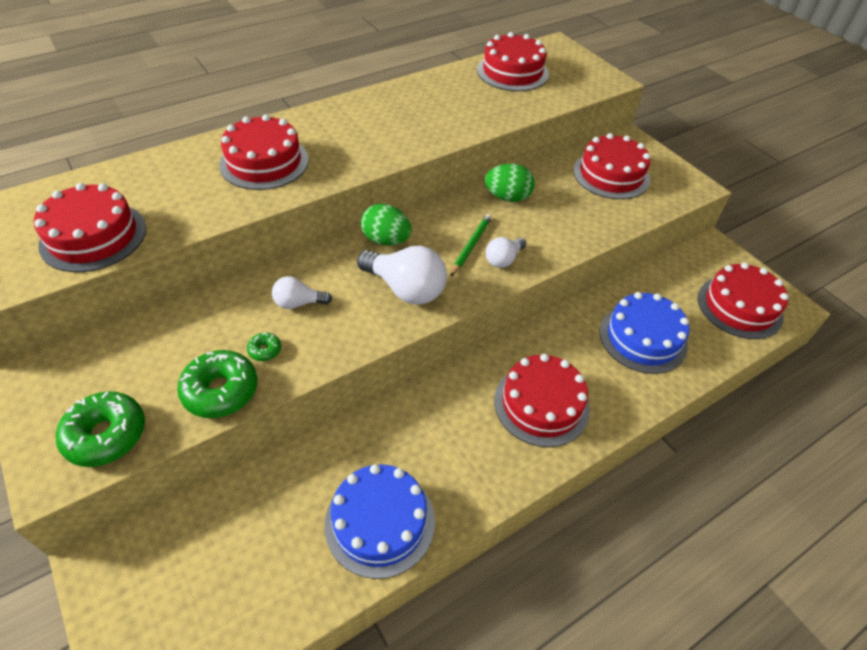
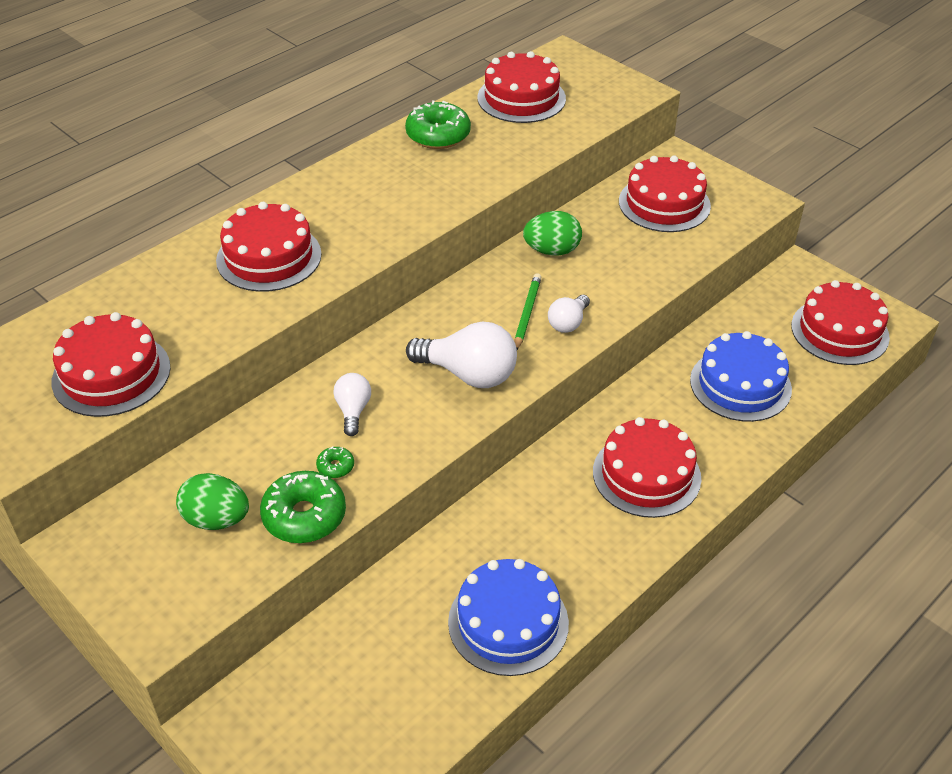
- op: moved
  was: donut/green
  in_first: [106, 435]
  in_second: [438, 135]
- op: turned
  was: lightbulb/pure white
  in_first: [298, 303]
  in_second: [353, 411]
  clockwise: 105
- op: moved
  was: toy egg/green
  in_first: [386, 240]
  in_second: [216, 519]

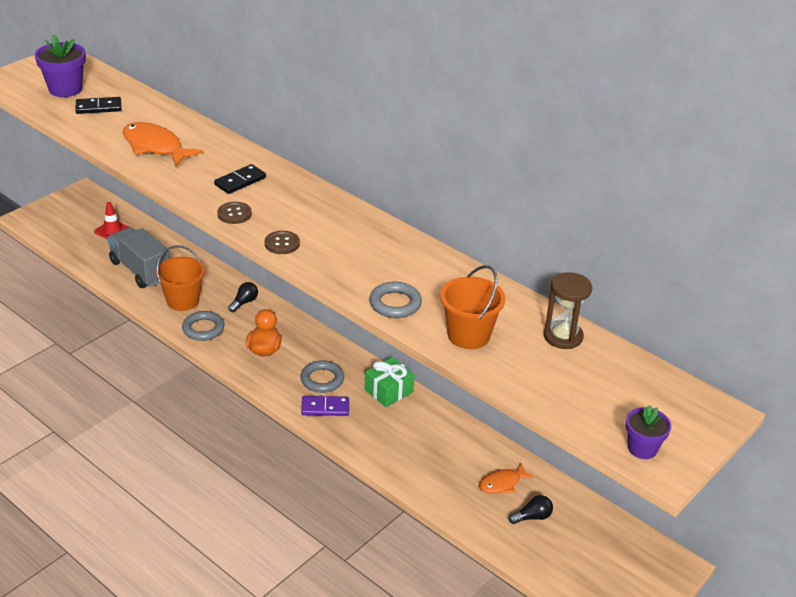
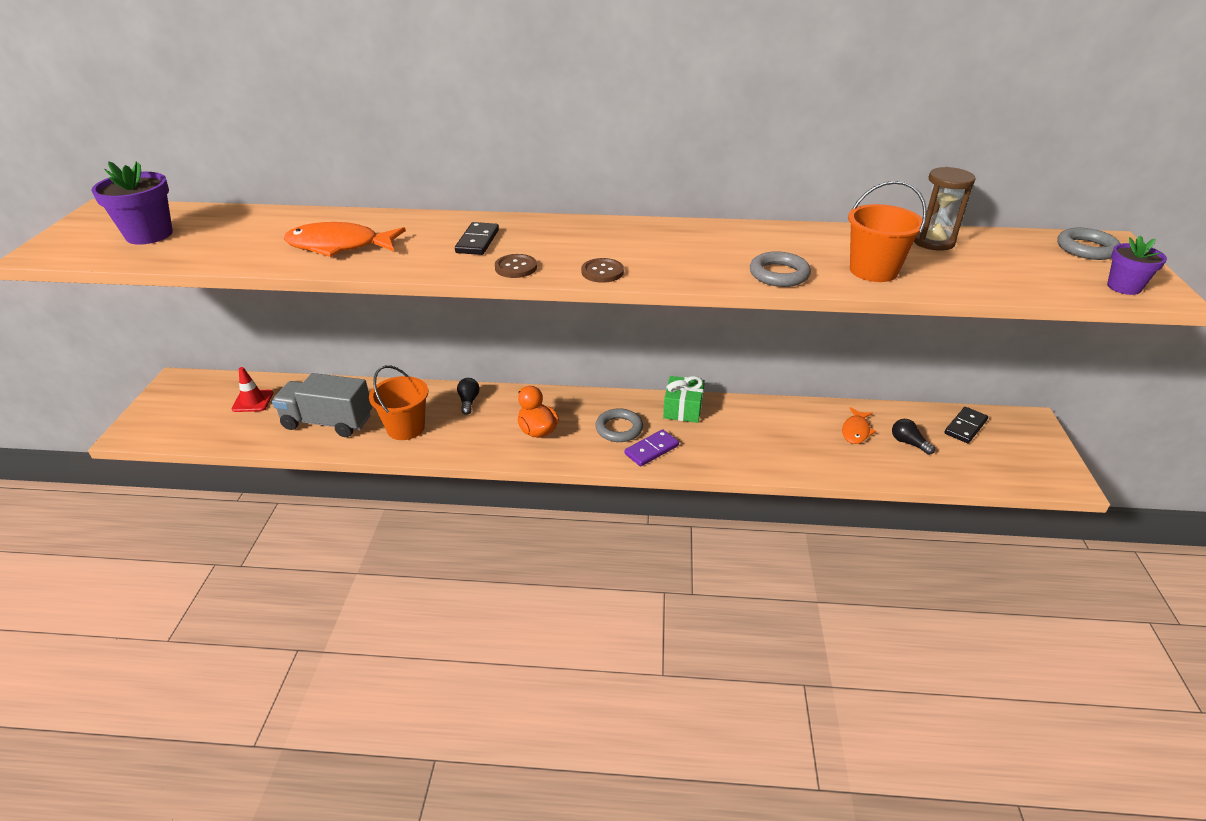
- op: moved
  was: domino piece/black
  in_first: [98, 107]
  in_second: [965, 427]
- op: moved
  was: hoop/gray
  in_first: [203, 329]
  in_second: [1086, 249]
- op: turned
  was: lightbulb/black
  in_first: [532, 517]
  in_second: [908, 443]
  clockwise: -75

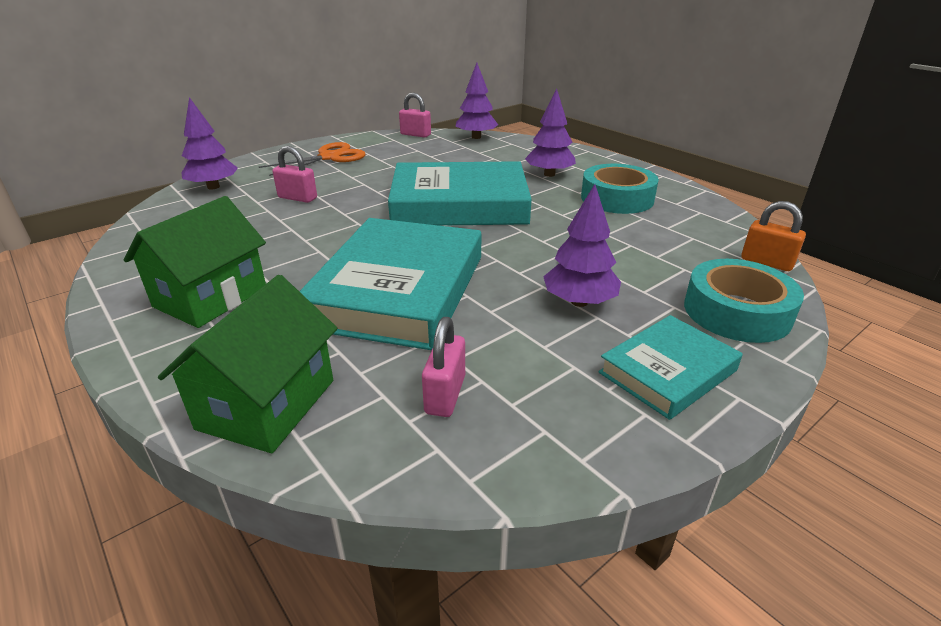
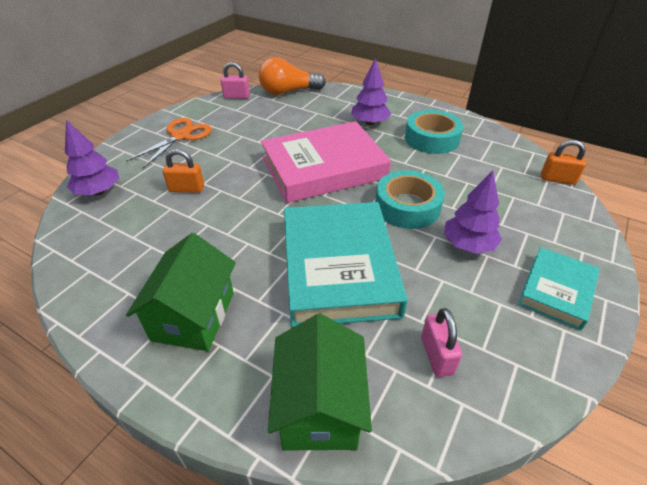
- op: recoloured
  was: padlock/rose-pink
  now: padlock/orange-coloured
  in_first: [297, 198]
  in_second: [187, 189]
- op: recoloured
  was: book/turquoise
  now: book/rose-pink
  in_first: [459, 204]
  in_second: [324, 168]
- op: replaced
  was: fir tree/royal purple
  now: lightbulb/orange-coloured
  in_first: [476, 137]
  in_second: [288, 91]
- op: moved
  was: tape/turquoise
  in_first: [737, 312]
  in_second: [407, 206]

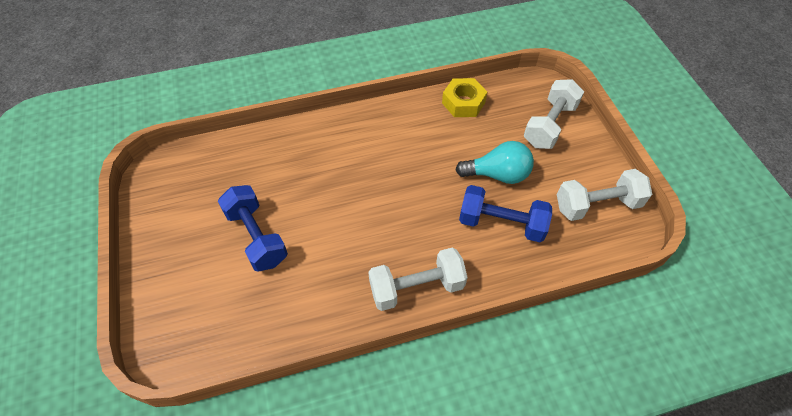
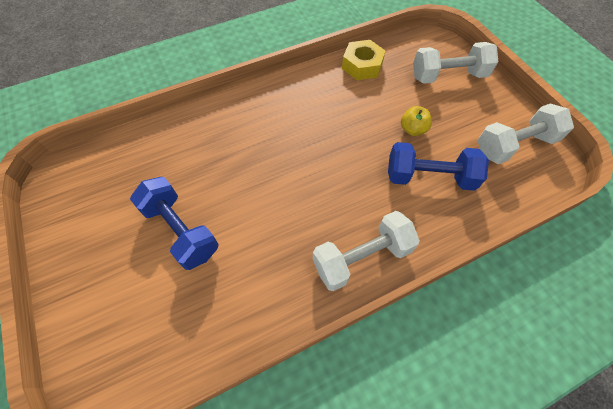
- op: replaced
  was: lightbulb/turquoise
  now: apple/golden
  in_first: [497, 174]
  in_second: [412, 129]
- op: turned
  was: free weight/pure white
  in_first: [549, 125]
  in_second: [448, 76]
  clockwise: 60

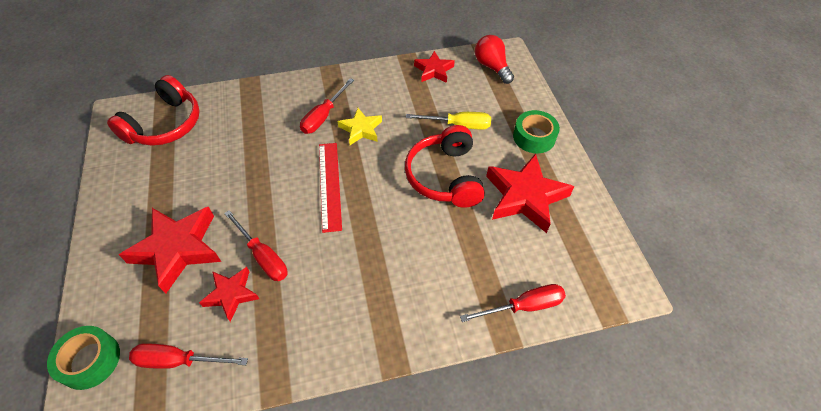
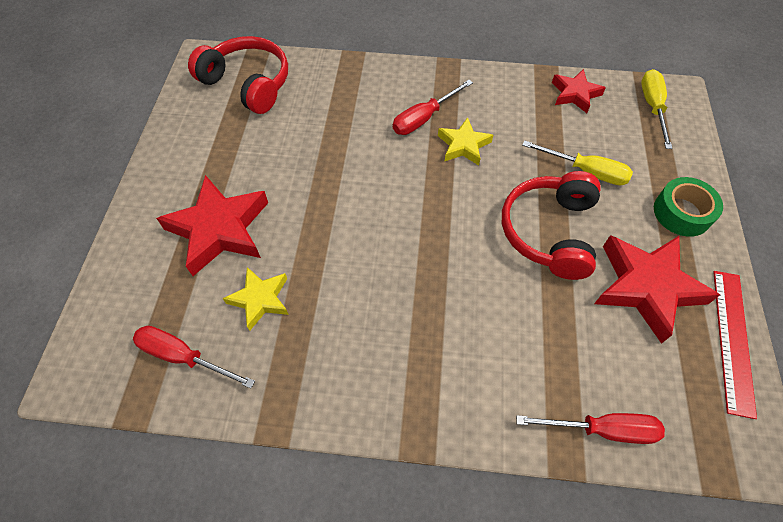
- op: removed
  was: tape/green
  in_first: [90, 360]
- op: turned
  was: headphones/crimson
  in_first: [165, 124]
  in_second: [248, 84]
  clockwise: -105
- op: recoloured
  was: five-pointed star/crimson
  now: five-pointed star/golden
  in_first: [231, 294]
  in_second: [260, 299]
- op: removed
  was: hand screwdriver/crimson
  in_first: [263, 256]
- op: moved
  was: measuring stick/crimson
  in_first: [330, 185]
  in_second: [733, 340]
- op: replaced
  was: lightbulb/crimson
  now: hand screwdriver/golden
  in_first: [492, 67]
  in_second: [652, 107]

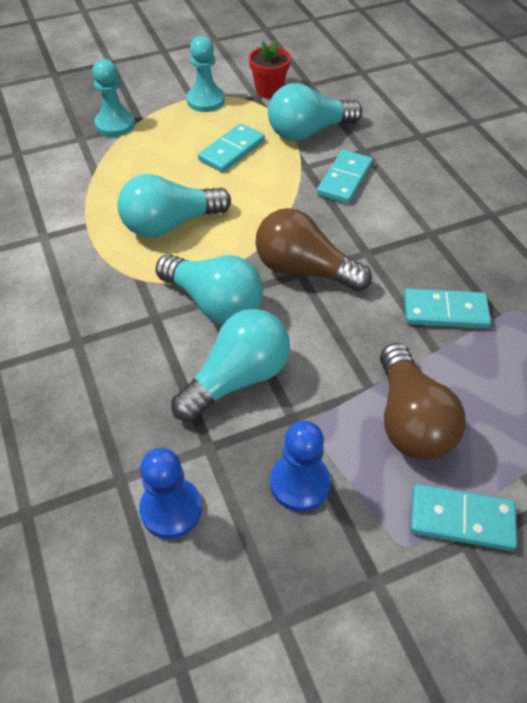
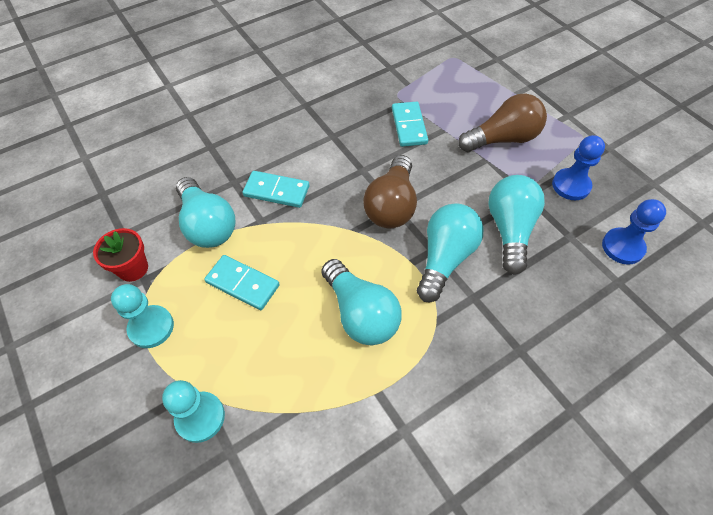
- op: turned
  was: lightbulb/turquoise
  in_first: [237, 379]
  in_second: [510, 230]
  clockwise: 60
- op: removed
  was: domino piece/turquoise
  in_first: [461, 519]

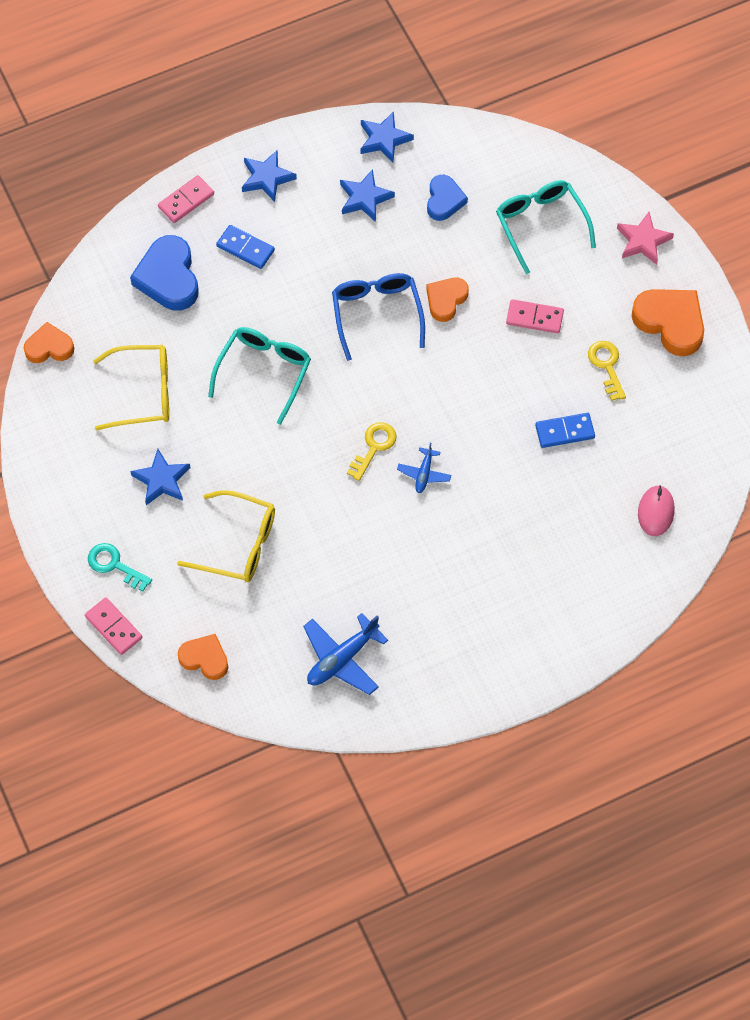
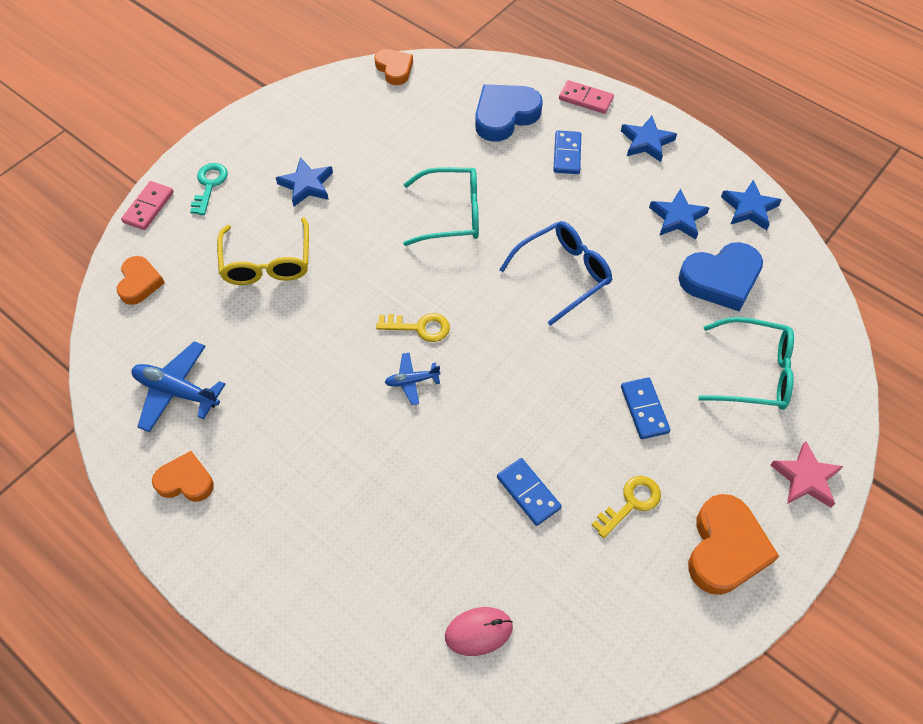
- op: removed
  was: eyeglasses/golden
  in_first: [143, 393]
- op: moved
  was: heart/orange-coloured
  in_first: [446, 300]
  in_second: [186, 481]
- op: resized
  was: heart/blue
  in_first: [444, 200]
  in_second: [721, 279]
  ratio: 1.61
- op: turned
  was: eyeglasses/turquoise
  in_first: [541, 225]
  in_second: [754, 372]
  clockwise: 60
- op: recoloured
  was: domino piece/rose-pink
  now: domino piece/blue
  in_first: [534, 318]
  in_second: [644, 409]

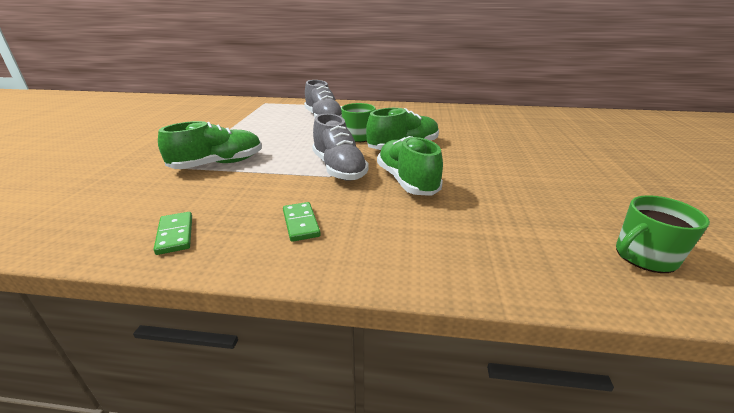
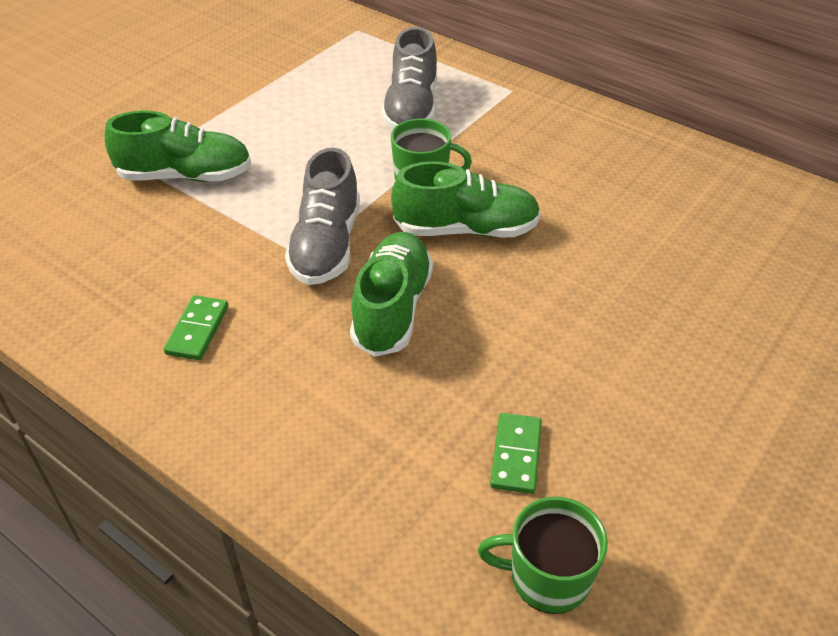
- op: moved
  was: domino piece/green
  in_first: [175, 235]
  in_second: [515, 455]

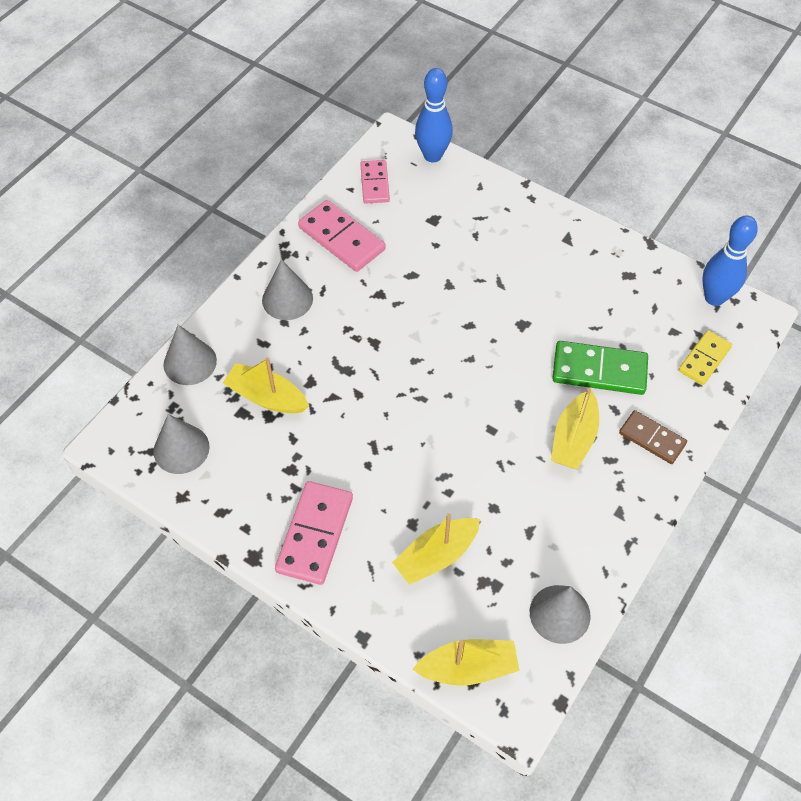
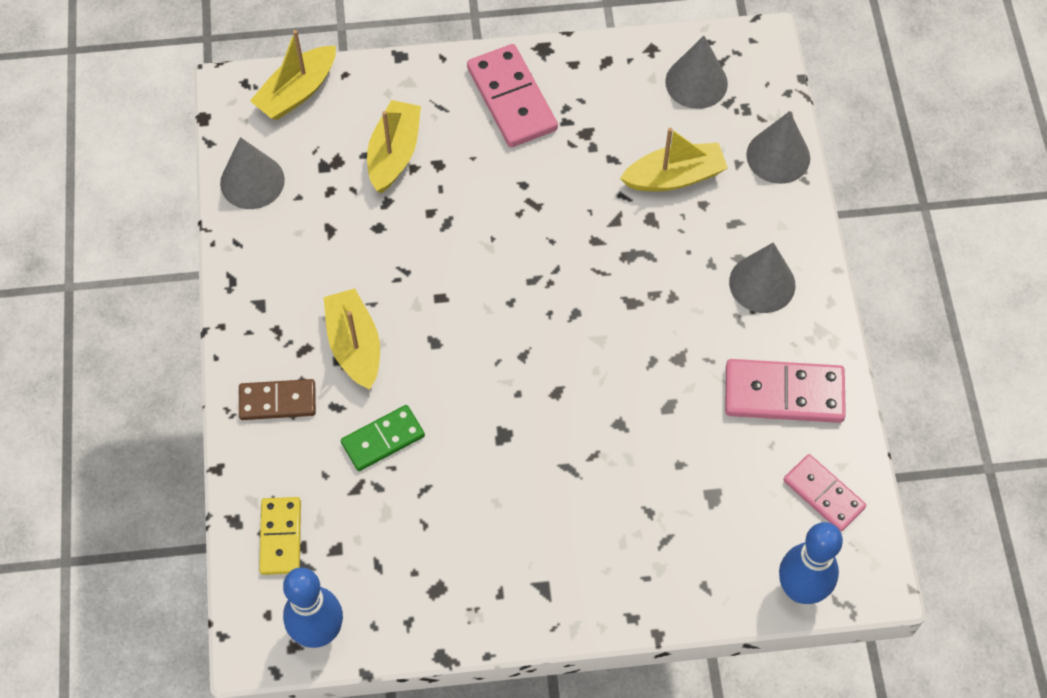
- op: resized
  was: domino piece/green
  in_first: [599, 370]
  in_second: [383, 440]
  ratio: 0.64

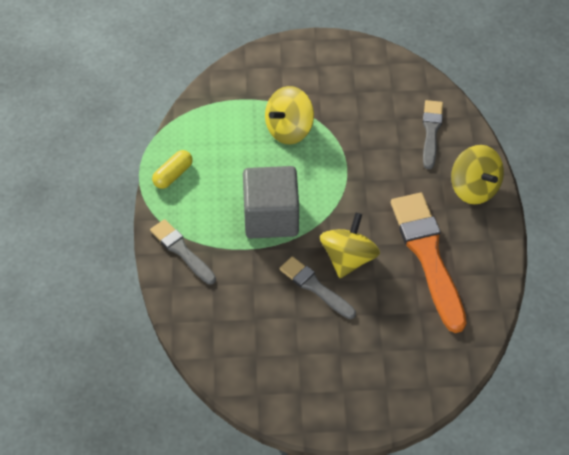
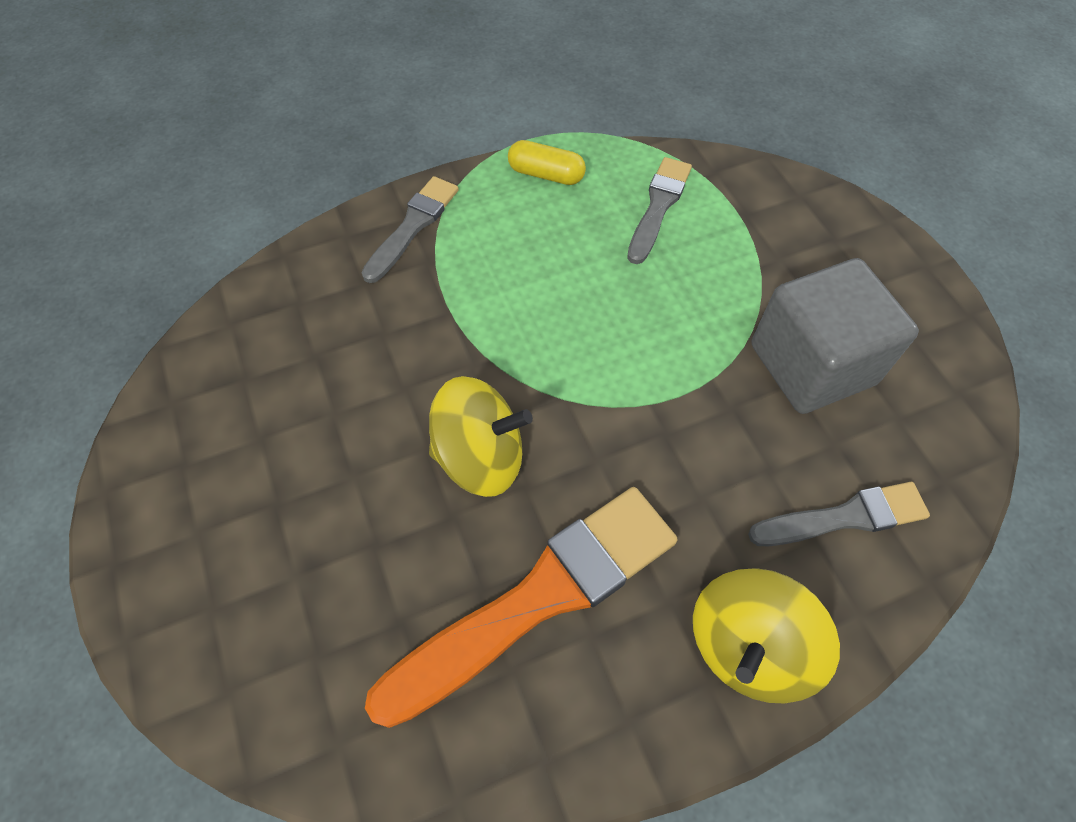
- op: moved
  was: cube/gray
  in_first: [271, 217]
  in_second: [812, 364]
- op: removed
  was: toy top/golden
  in_first: [289, 129]
- op: moved
  was: brush/gray
  in_first: [315, 287]
  in_second: [658, 206]

